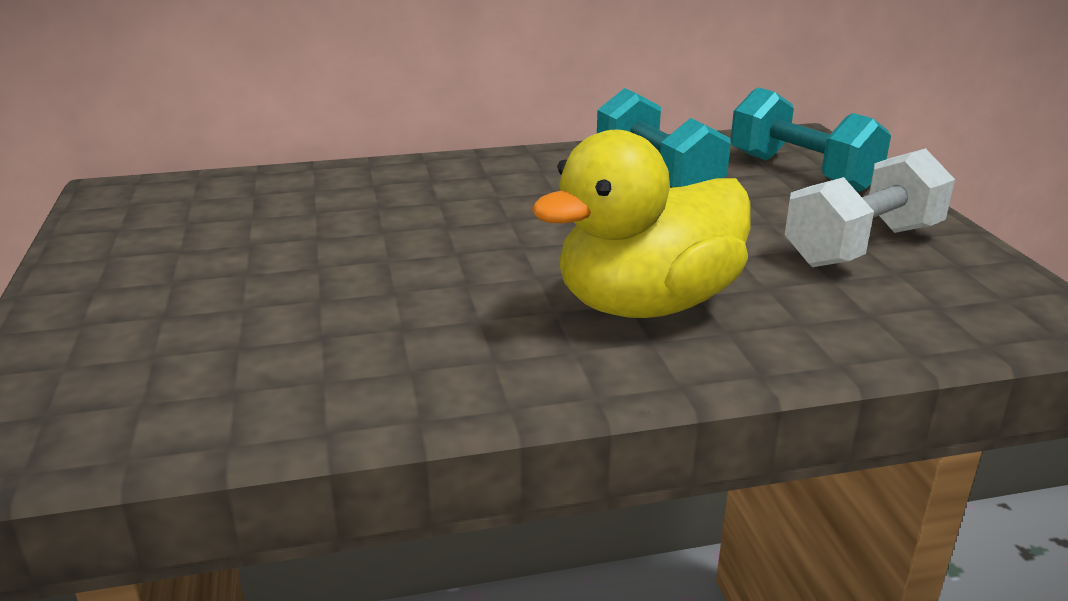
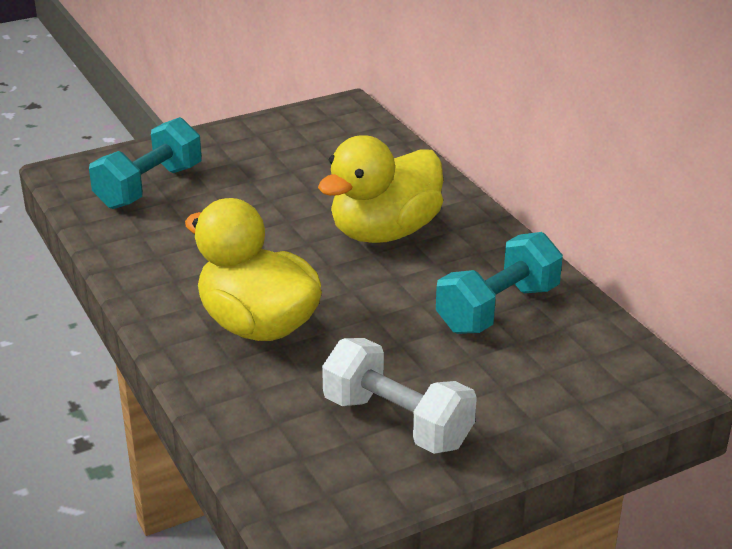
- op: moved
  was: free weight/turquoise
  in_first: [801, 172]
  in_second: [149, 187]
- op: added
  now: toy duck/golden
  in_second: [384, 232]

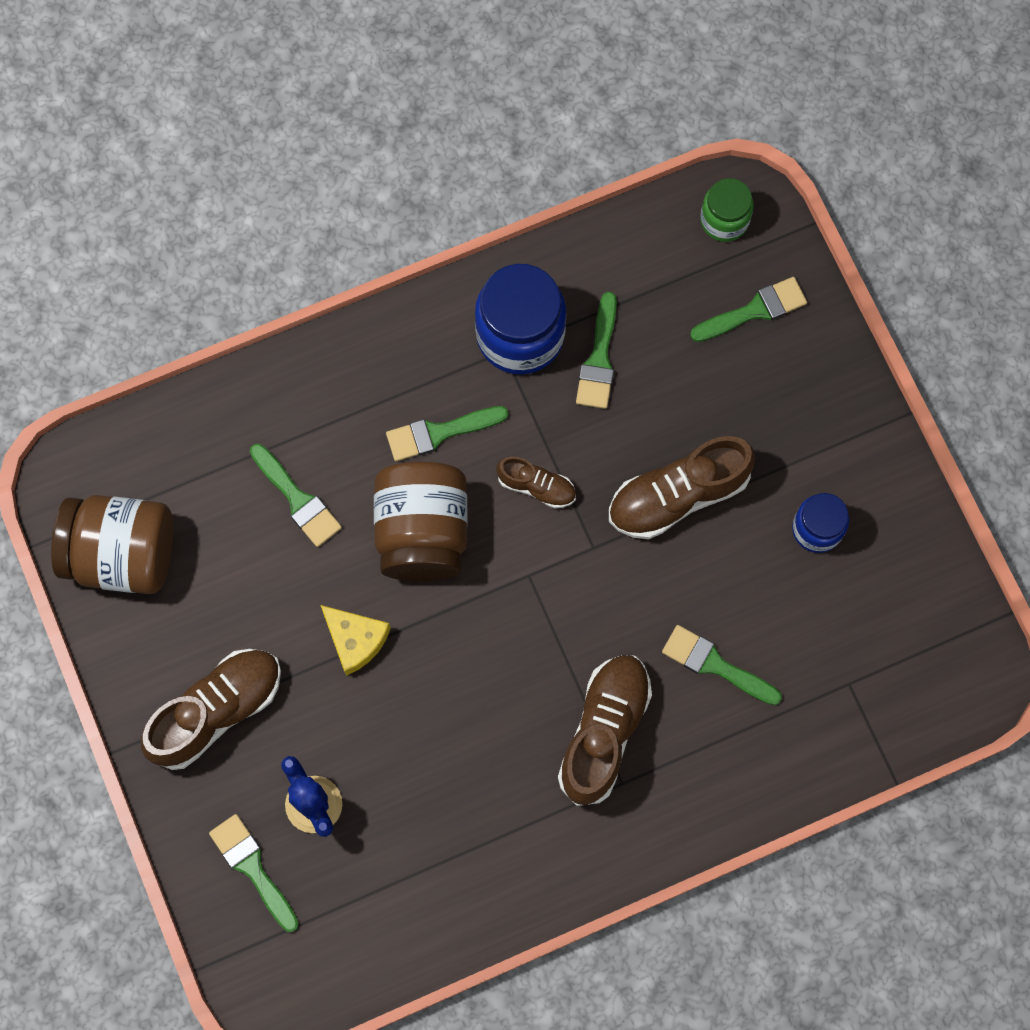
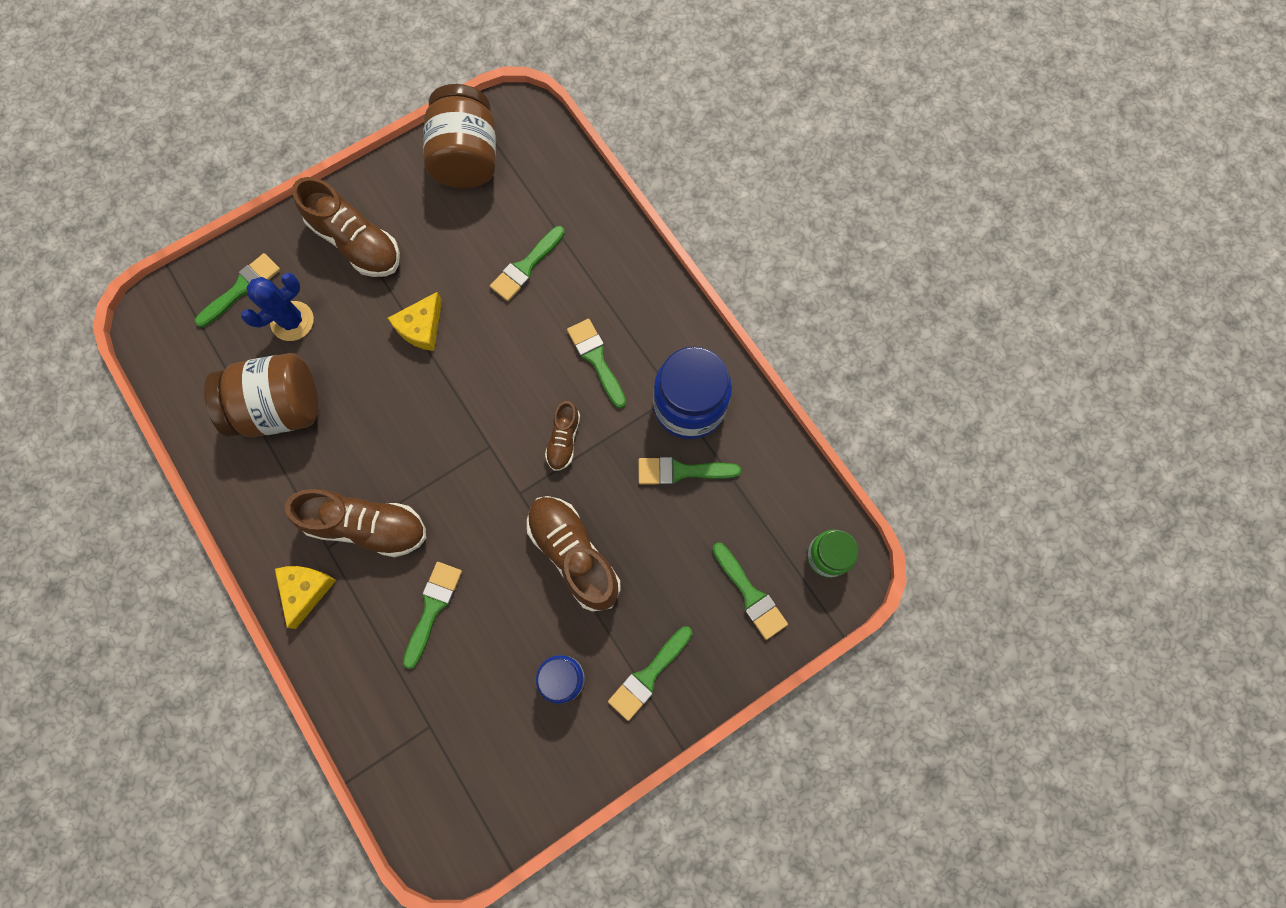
- op: moved
  was: jar/dark brown
  in_first: [422, 532]
  in_second: [280, 408]
- op: added
  now: piece of cheese/golden
  in_second: [306, 590]
- op: added
  now: brush/green
  in_second: [648, 675]

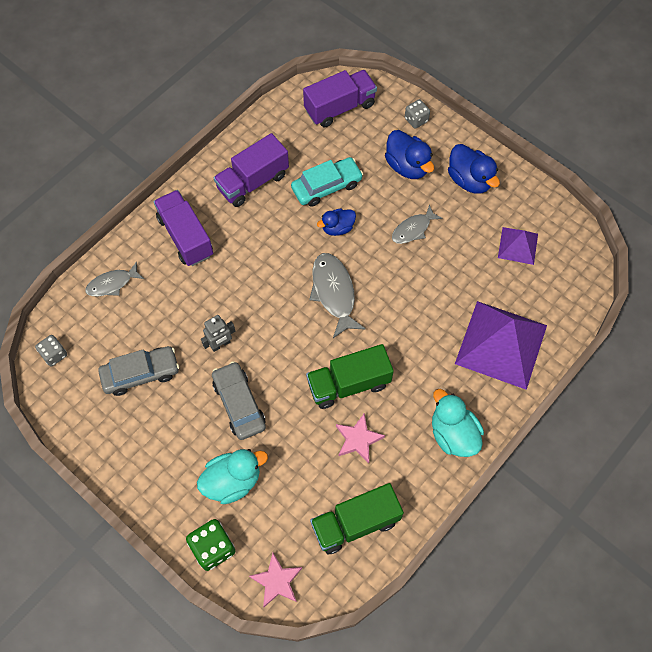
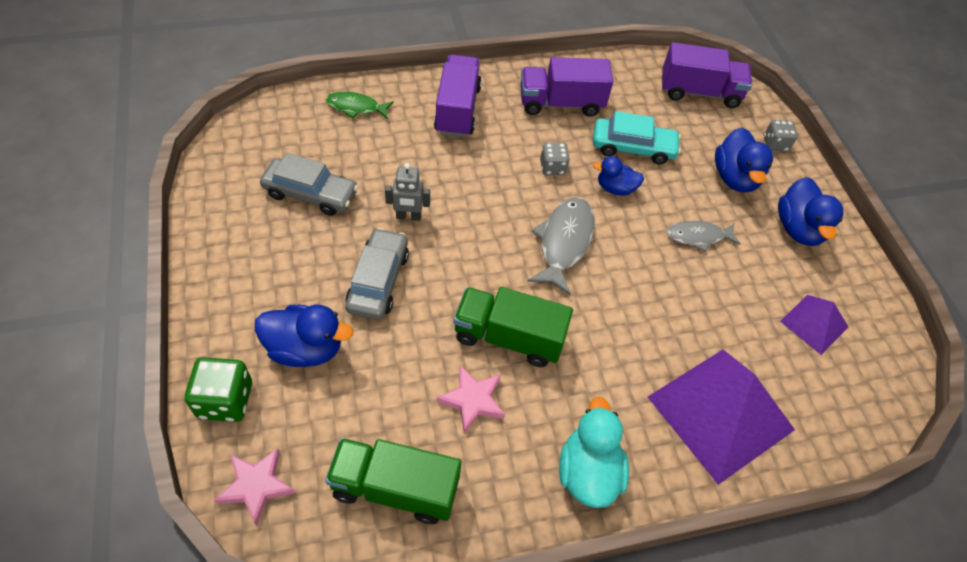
- op: moved
  was: dice/gray
  in_first: [54, 354]
  in_second: [552, 167]
- op: recoloured
  was: toy fish/gray
  now: toy fish/green
  in_first: [112, 284]
  in_second: [356, 107]
- op: recoloured
  was: toy duck/turquoise
  now: toy duck/blue
  in_first: [232, 481]
  in_second: [305, 348]

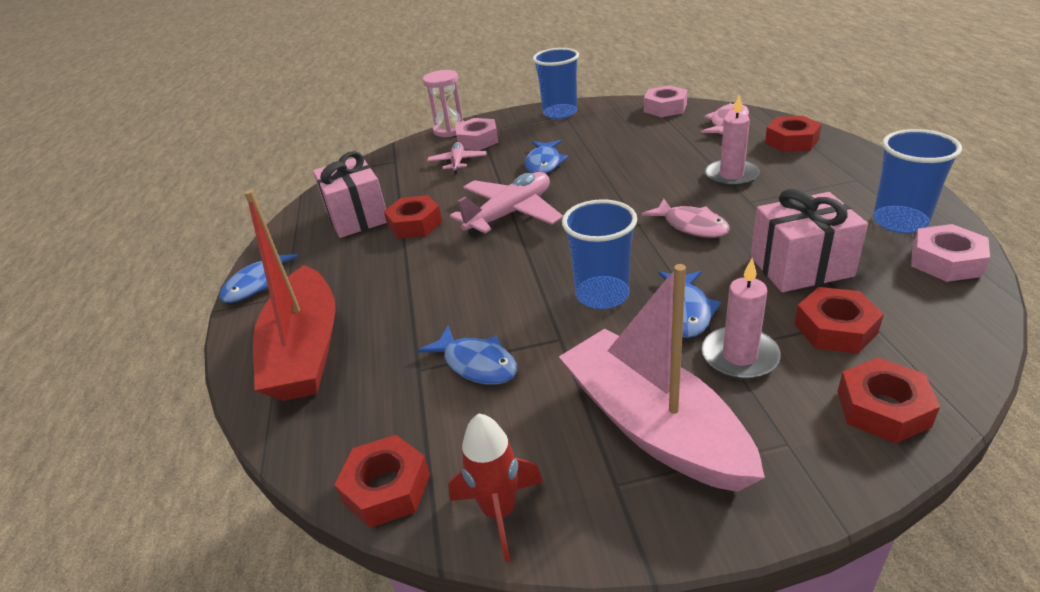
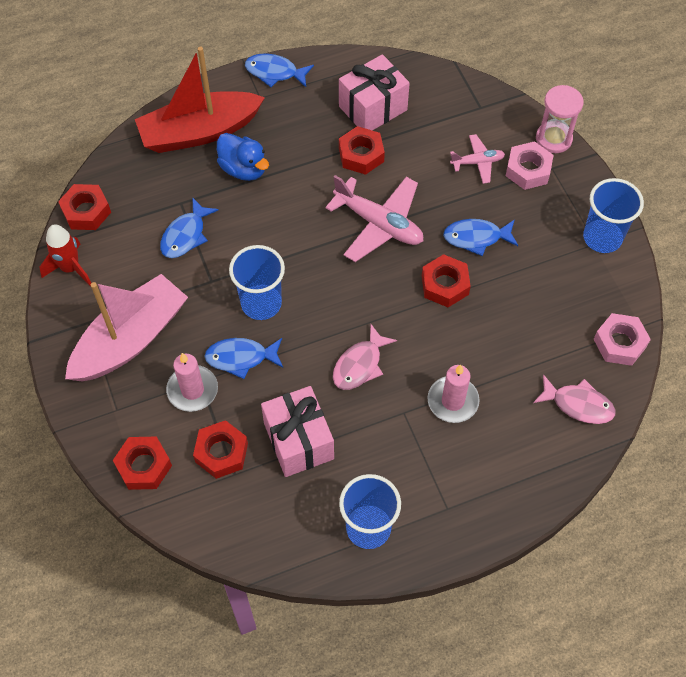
- op: moved
  was: hex nut/crimson
  in_first: [791, 141]
  in_second: [445, 285]
- op: removed
  was: hex nut/rose-pink
  in_first: [945, 261]
- op: added
  now: toy duck/blue
  in_second: [243, 169]

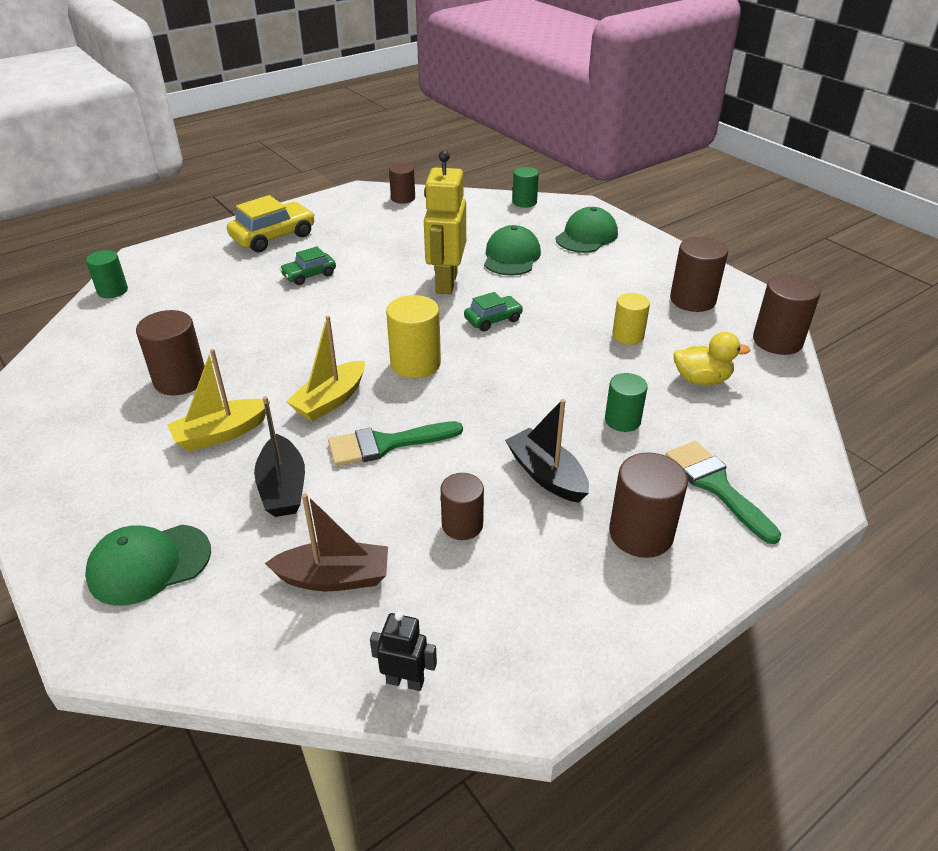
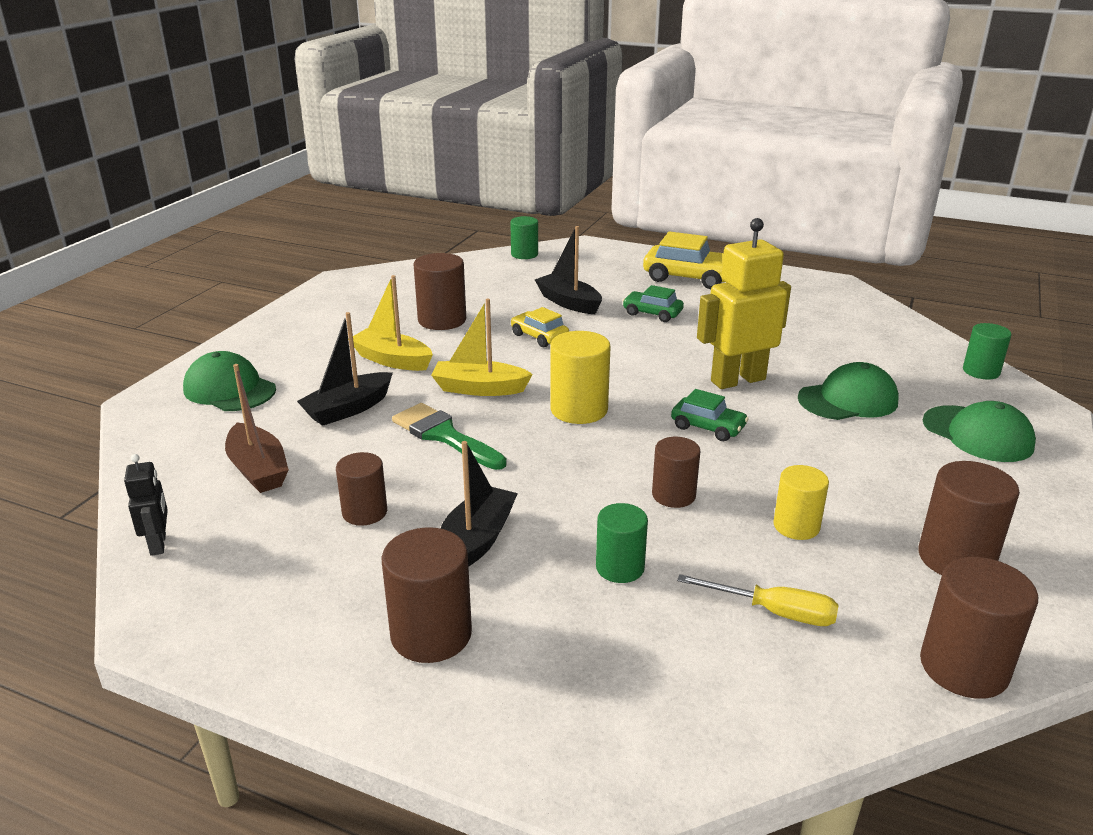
- op: moved
  was: cylinder/dark brown
  in_first: [403, 198]
  in_second: [673, 495]
- op: turned
  was: peaked cap/green
  in_first: [586, 236]
  in_second: [977, 434]
  clockwise: 45
- op: removed
  was: brush/green
  in_first: [715, 486]
- op: replaced
  was: toy duck/golden
  now: hand screwdriver/golden
  in_first: [701, 380]
  in_second: [774, 612]
- op: added
  now: car/golden
  in_second: [539, 336]
- op: added
  now: sailboat/black
  in_second: [569, 303]

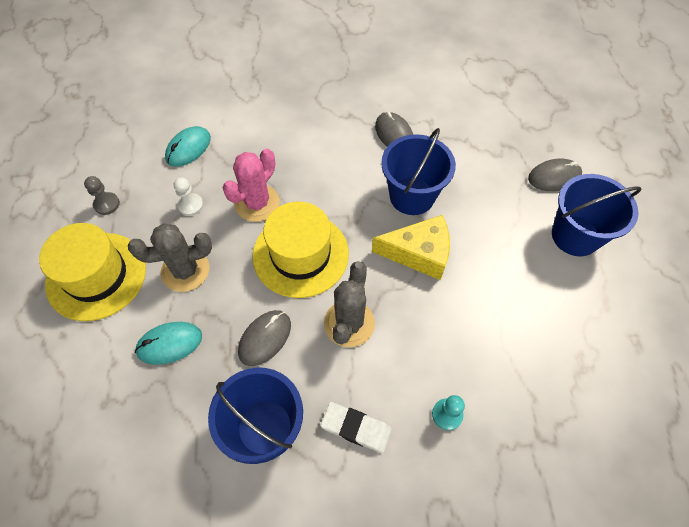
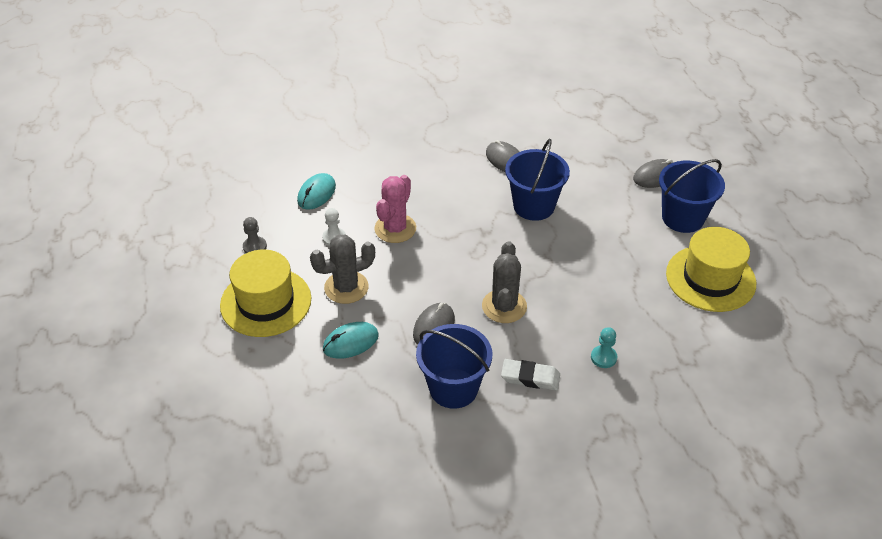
- op: moved
  was: hat/golden
  in_first: [300, 254]
  in_second: [710, 278]
- op: removed
  was: piece of cheese/golden
  in_first: [419, 253]

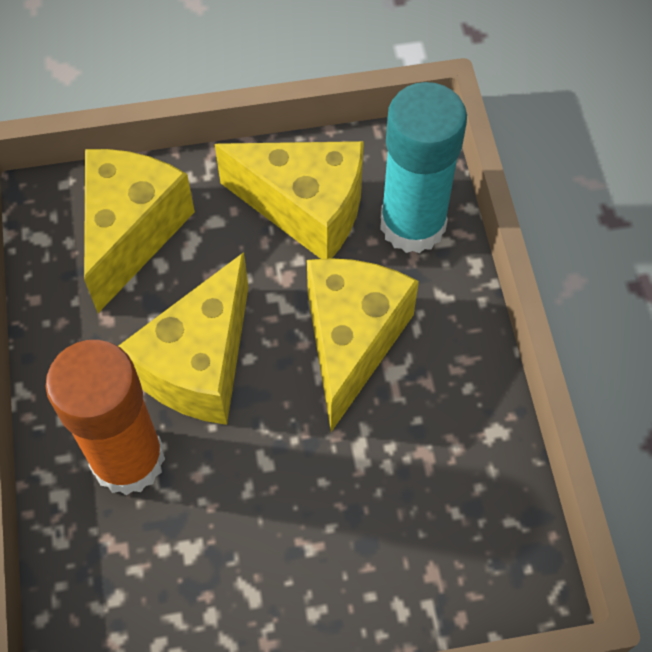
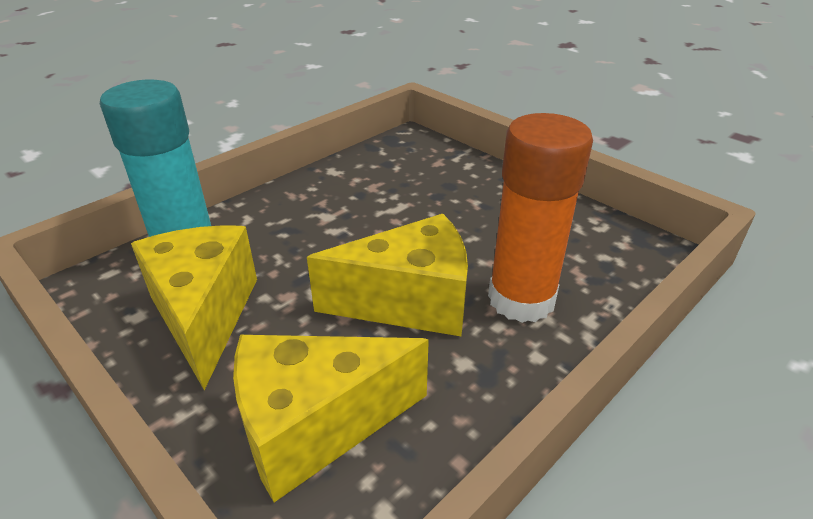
- op: removed
  was: piece of cheese/golden
  in_first: [351, 342]

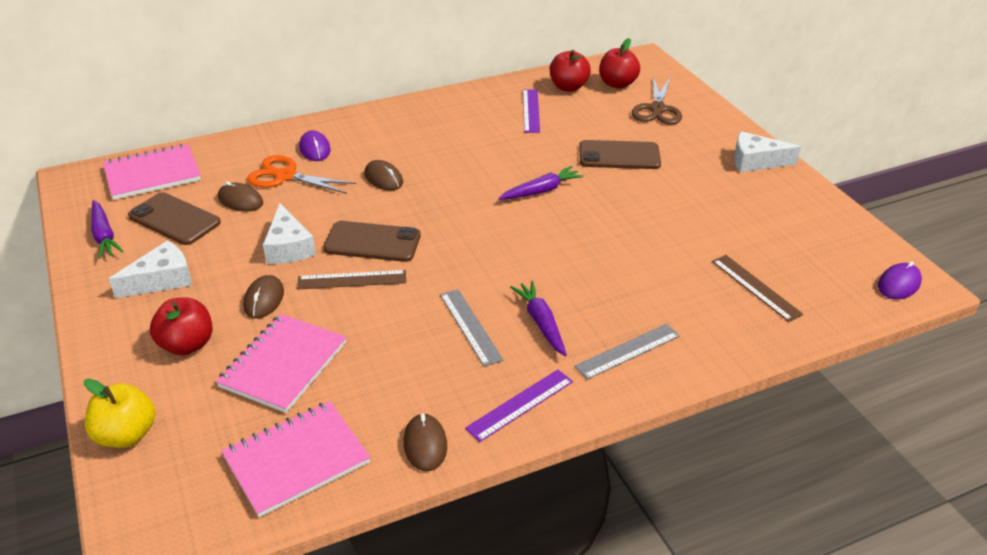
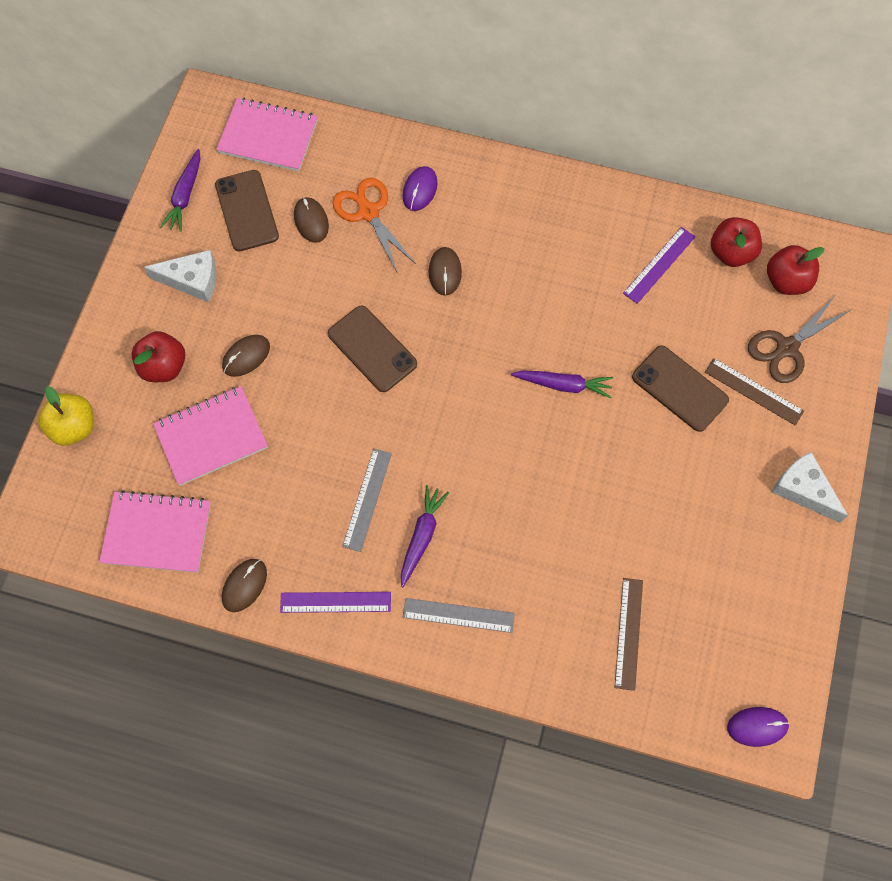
- op: removed
  was: piece of cheese/pure white
  in_first: [288, 247]
- op: moved
  was: measuring stick/dark brown
  in_first: [352, 280]
  in_second: [753, 391]

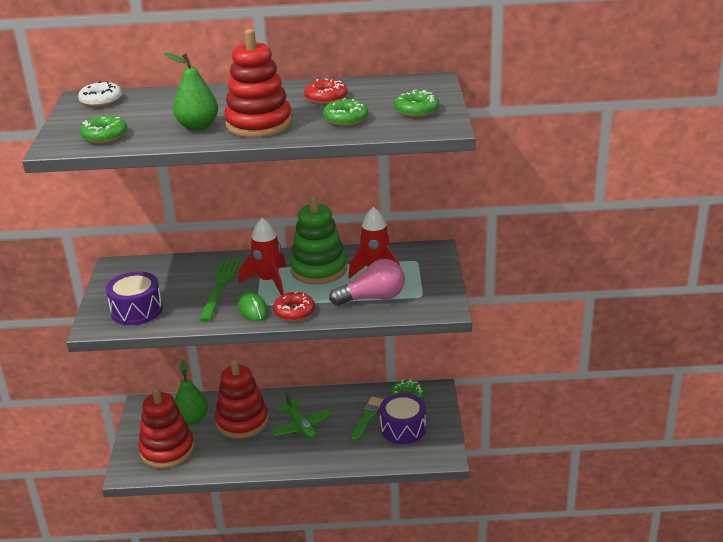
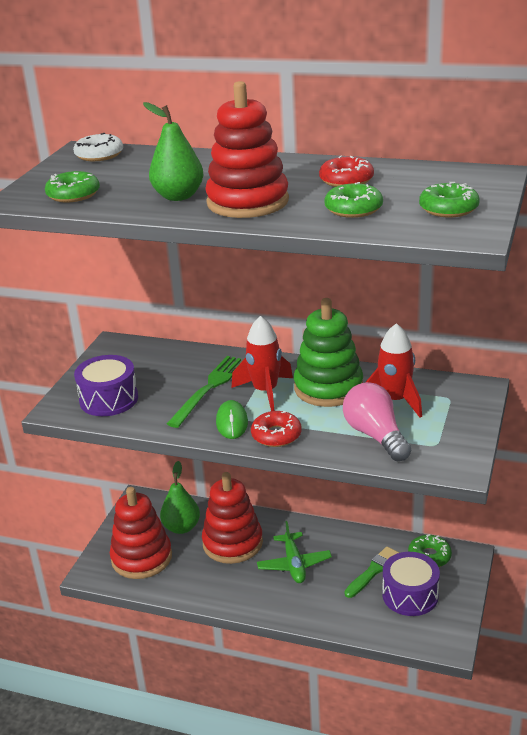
- op: turned
  was: lightbulb/rose-pink
  in_first: [373, 298]
  in_second: [375, 436]
  clockwise: -120

